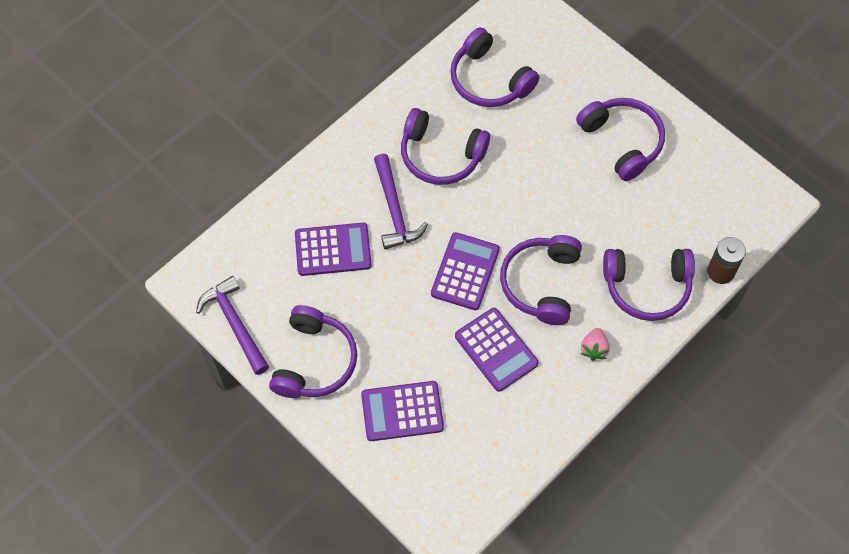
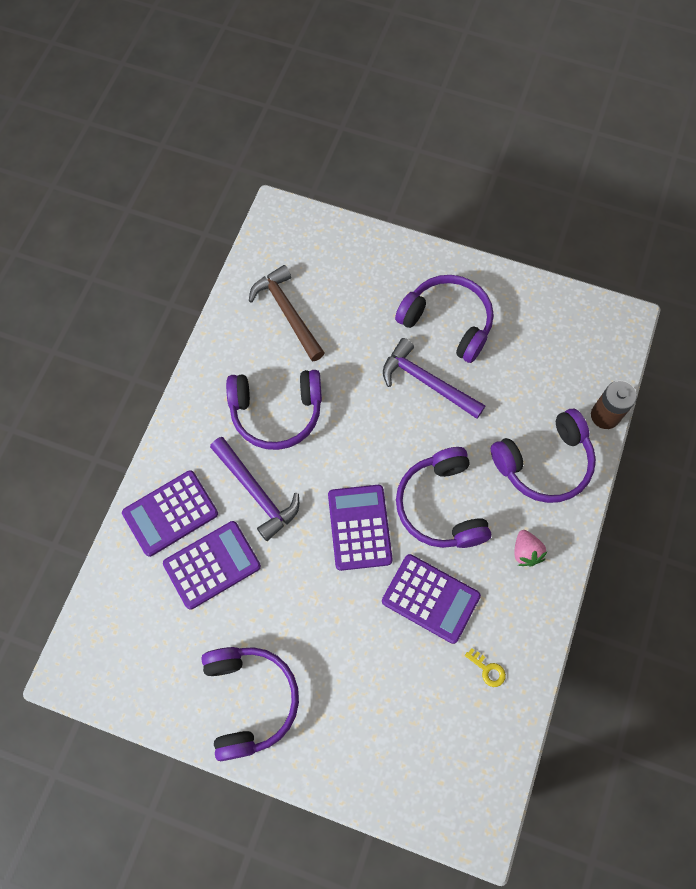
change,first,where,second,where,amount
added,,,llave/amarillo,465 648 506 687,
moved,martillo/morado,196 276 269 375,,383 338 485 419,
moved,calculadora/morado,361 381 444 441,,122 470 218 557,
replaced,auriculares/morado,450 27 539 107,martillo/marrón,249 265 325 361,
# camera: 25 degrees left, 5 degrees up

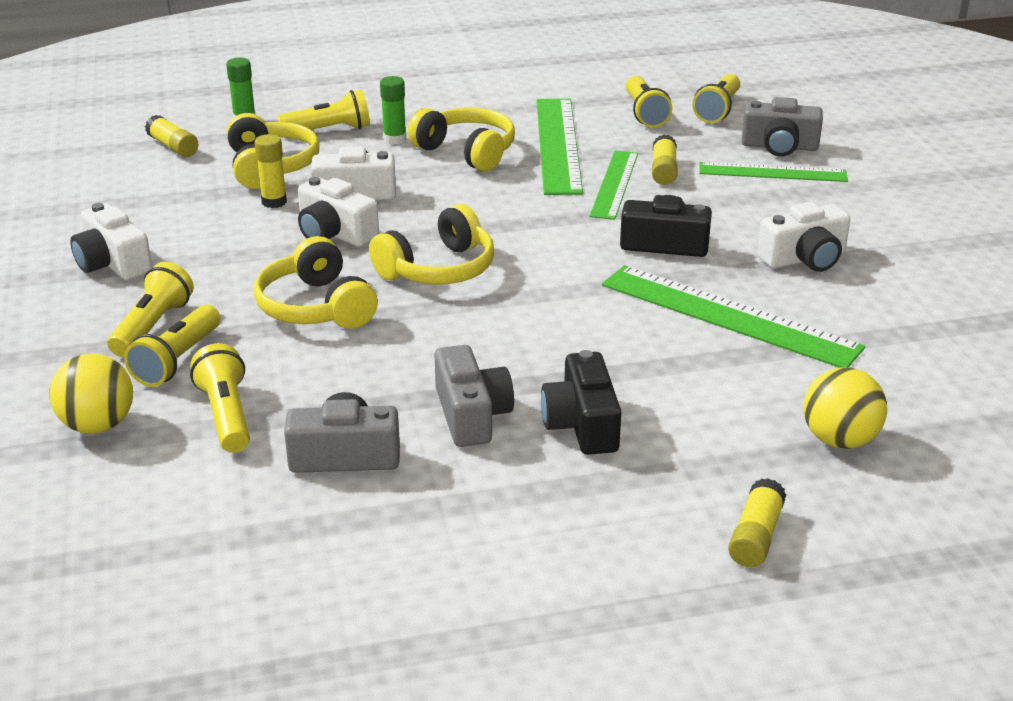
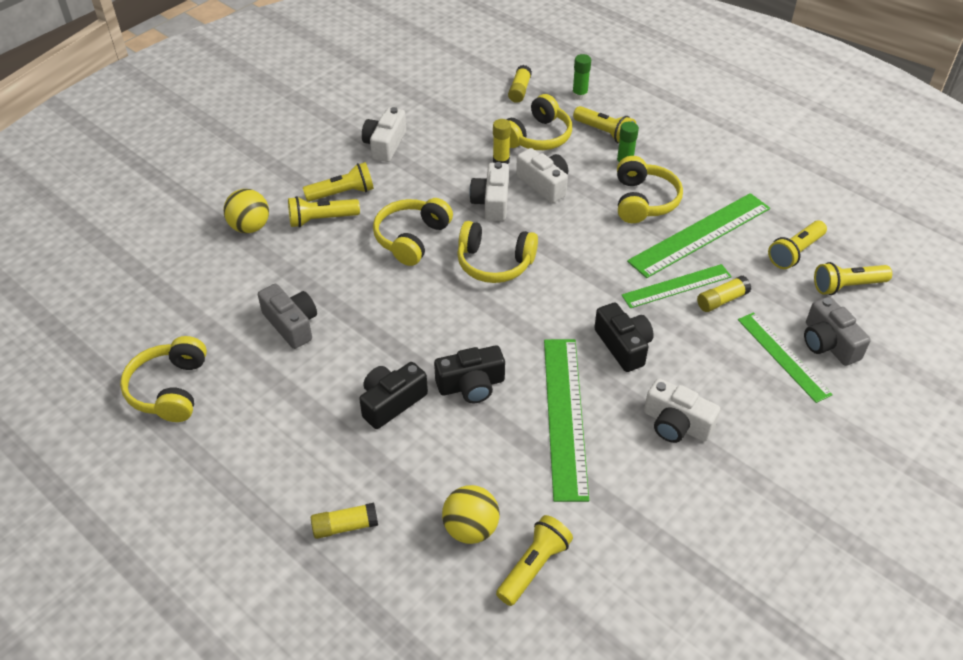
change,first,where,second,where,amount
removed,cámara/gris,435 345 514 447,,,
added,,,auriculares/amarillo,120 336 207 422,
added,,,cámara/negro,434 345 505 403,
moved,lámpara de mano/amarillo,190 343 250 453,,496 515 573 606,
# camera: 55 degrees right, 15 degrees up

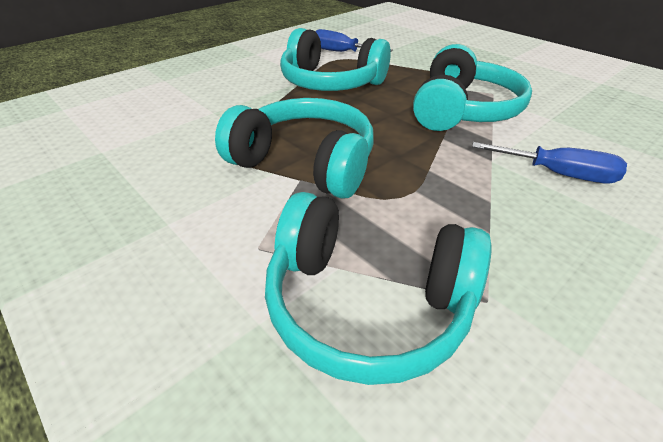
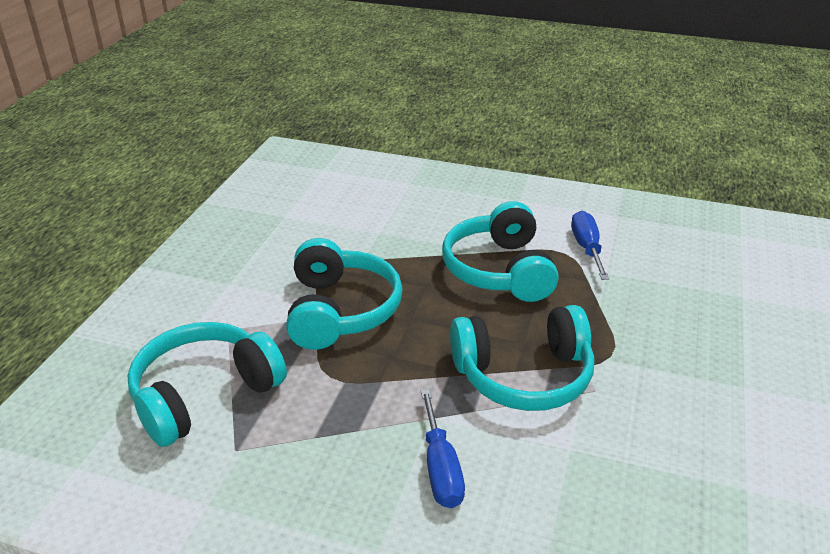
change,first,where,second,where,amount
turned,auriculares/turquesa,265 192 492 385,,127 322 287 447,60 degrees clockwise
# camera: 60 degrees right, 5 degrees down

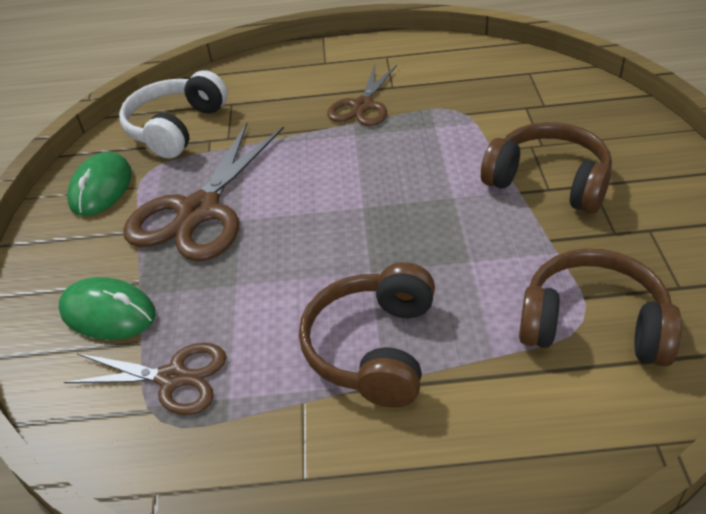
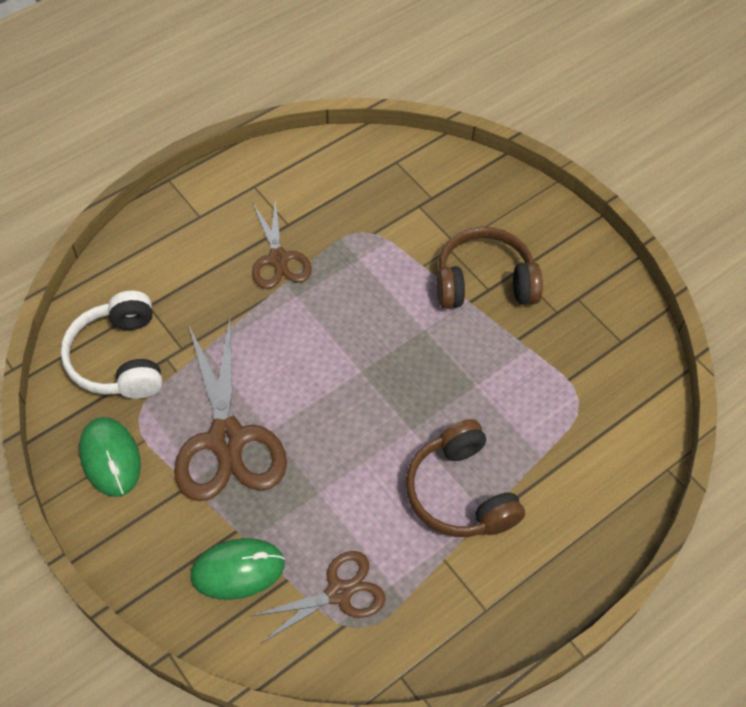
change,first,where,second,where,amount
removed,auriculares/marrón,519 249 682 366,,,
# camera: 40 degrees left, 15 degrees up

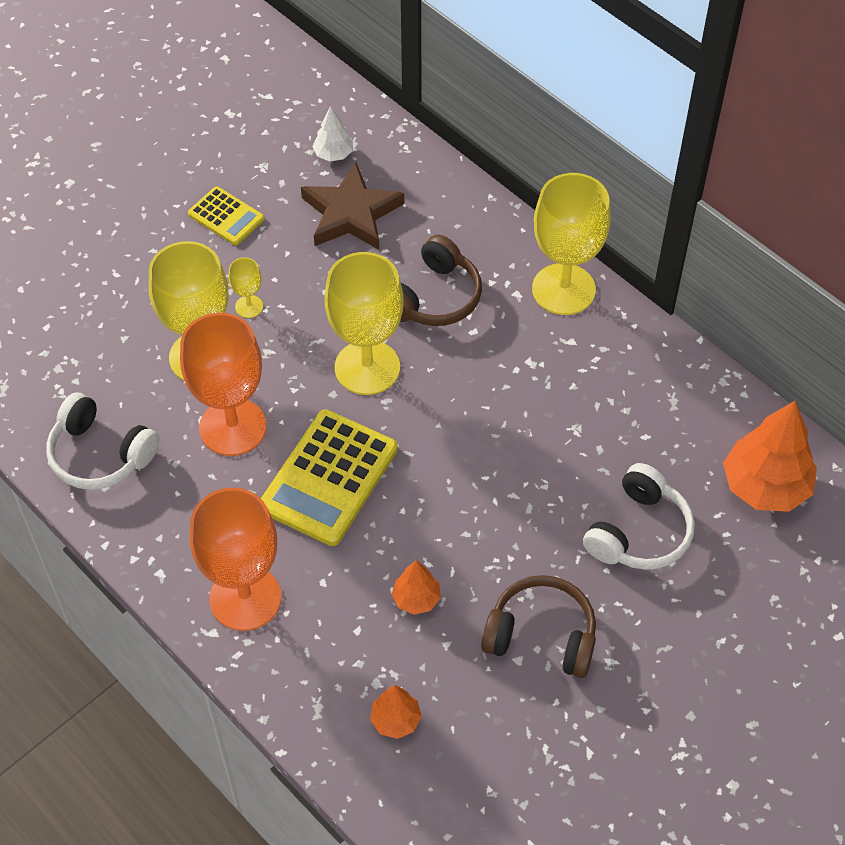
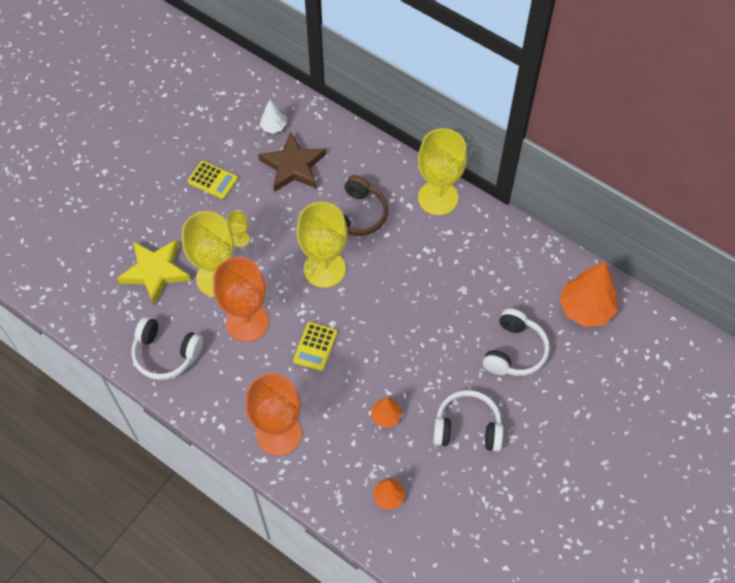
change,first,where,second,where,amount
added,,,estrella/amarillo,117 239 191 304,
recoloured,auriculares/marrón,481 575 596 678,auriculares/blanco,433 390 503 452,
resized,calculadora/amarillo,261 410 398 546,,293 322 337 371,x0.55
# camera: 10 degrees left, 5 degrees up

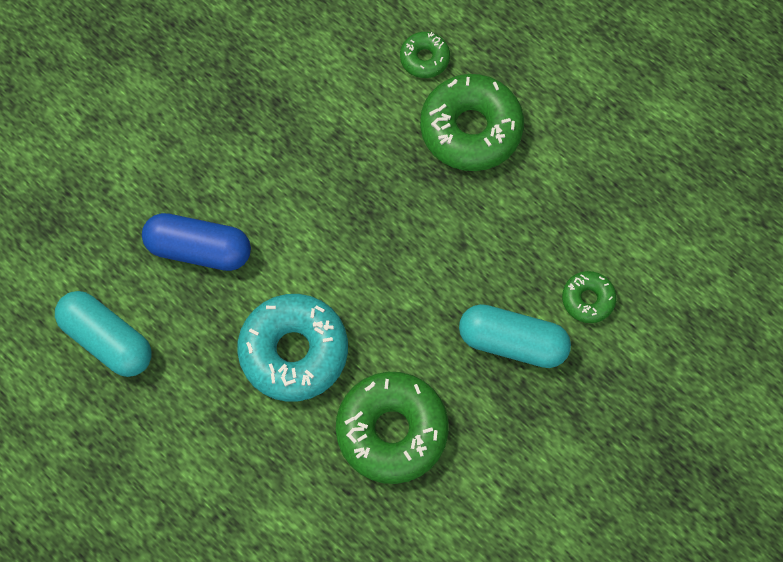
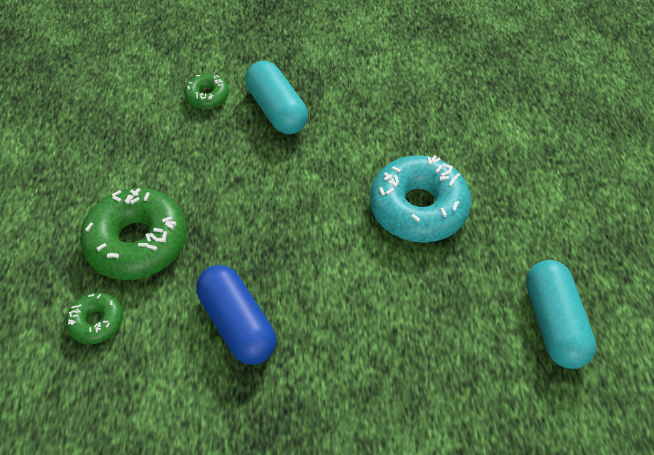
change,first,where,second,where,amount
removed,rosquilla/verde,336 372 449 484,,,
moved,cápsula/azul,142 213 251 271,,197 265 276 365,
# camera: 135 degrees left, 15 degrees down

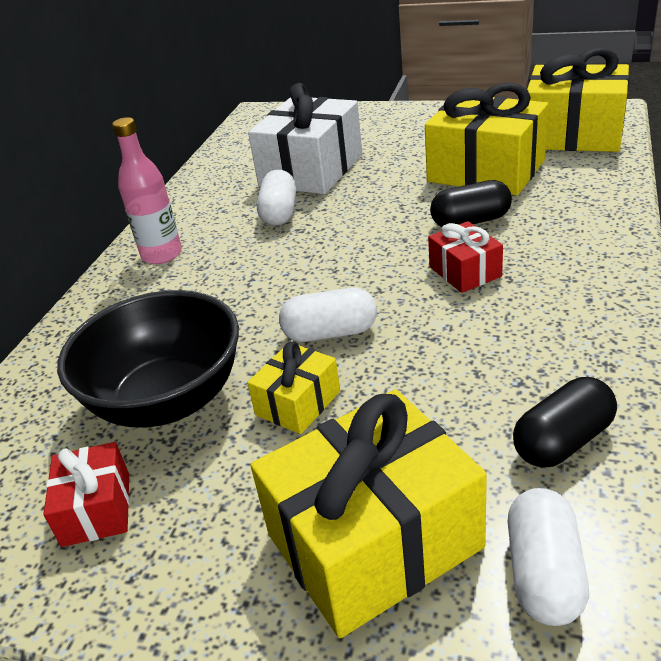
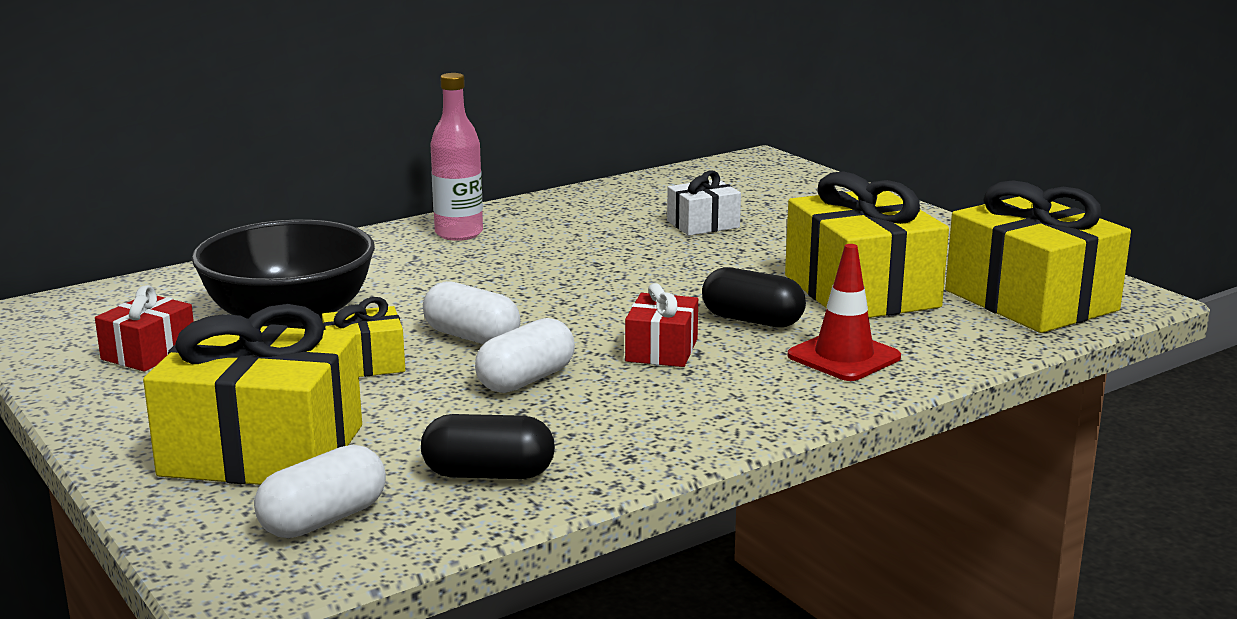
change,first,where,second,where,amount
added,,,cono de tráfico/rojo,788 244 901 381,
moved,cápsula/blanco,257 170 296 226,,475 318 575 393,
resized,regalo/blanco,248 83 362 194,,667 170 741 236,x0.50
# camera: 35 degrees right, 15 degrees down

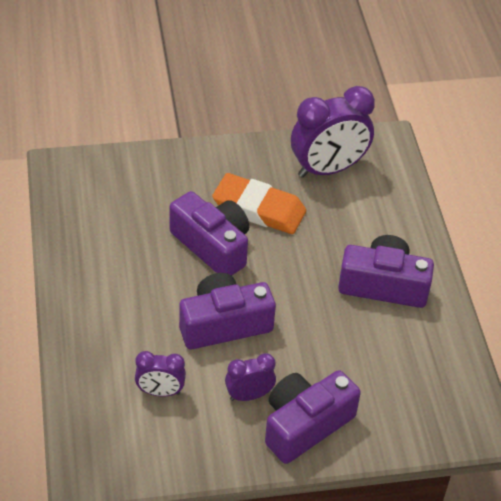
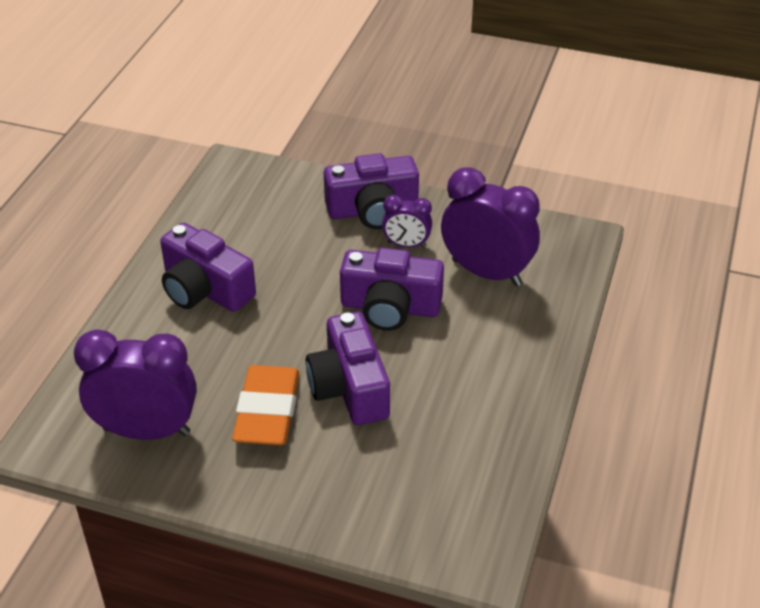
change,first,where,second,where,amount
turned,goma de borrar/naranja,212 173 306 234,,232 365 299 445,45 degrees clockwise
resized,despertador/morado,135 351 186 397,,441 167 540 286,x1.92
# camera: 150 degrees left, 5 degrees down

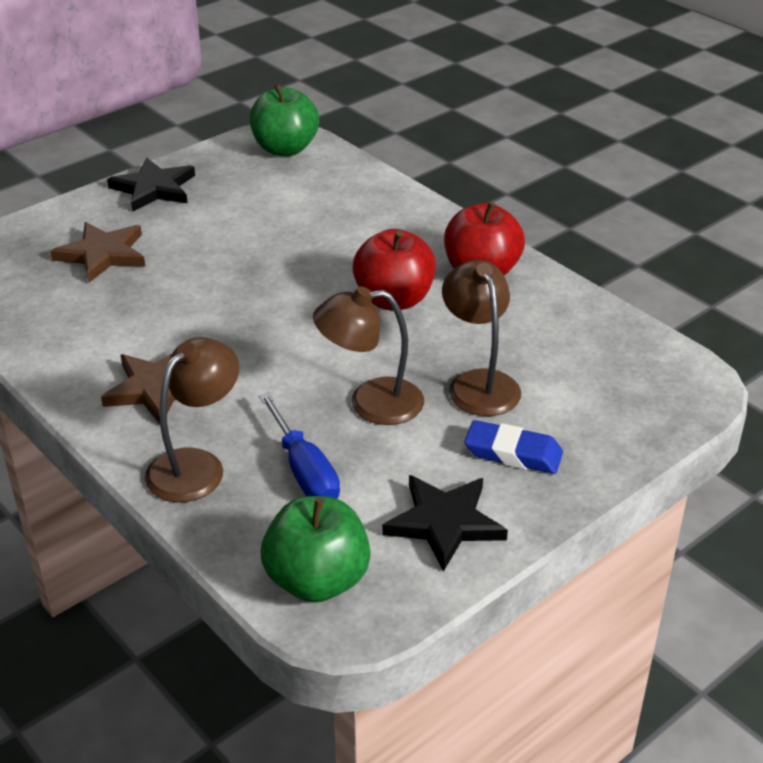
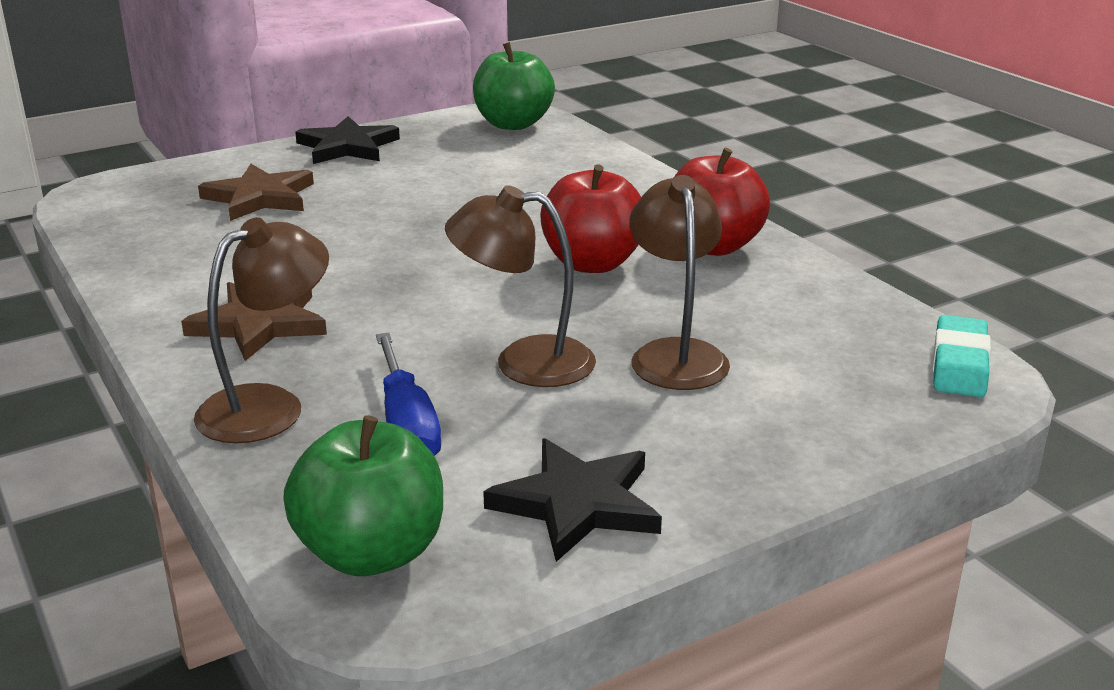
change,first,where,second,where,amount
removed,goma de borrar/azul,464 420 563 474,,,
added,,,goma de borrar/turquesa,932 315 991 397,
# camera: 10 degrees right, 10 degrees down

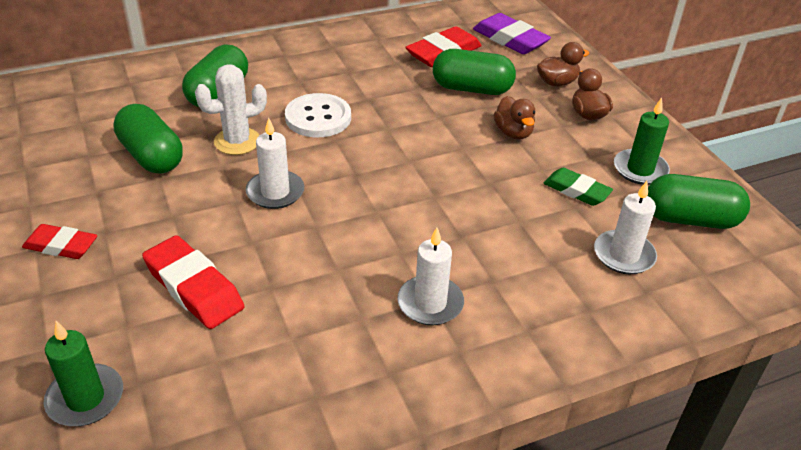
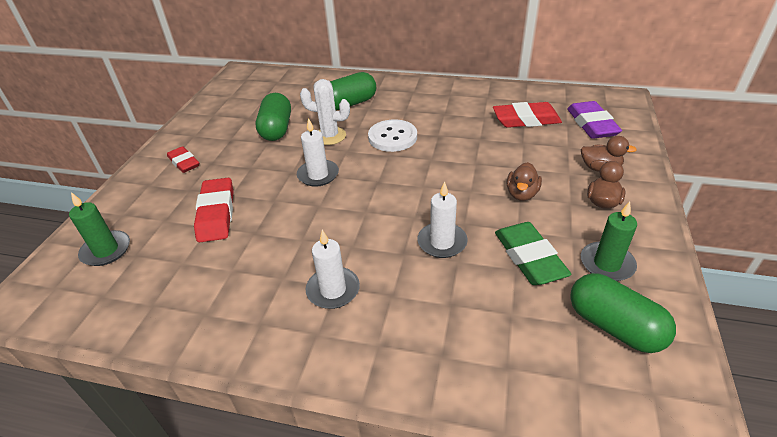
change,first,where,second,where,amount
removed,cápsula/verde,433 49 516 95,,,
moved,vela/blanco,594 181 657 274,,417 181 468 258,
resized,goma de borrar/verde,543 168 613 206,,495 222 571 285,x1.52
# camera: 40 degrees right, 0 degrees up

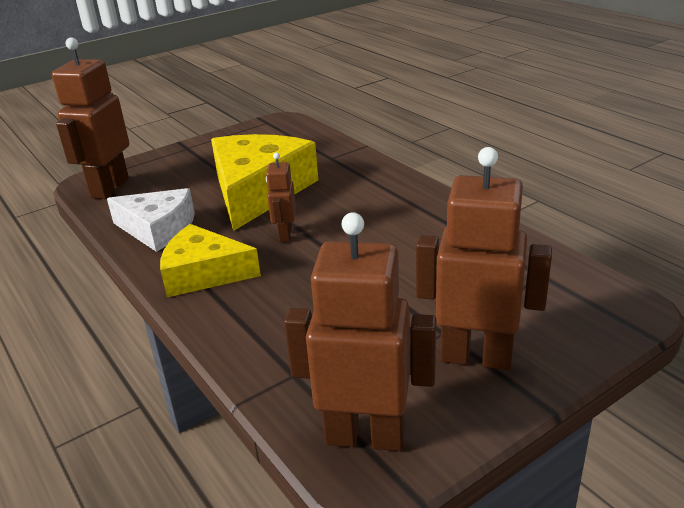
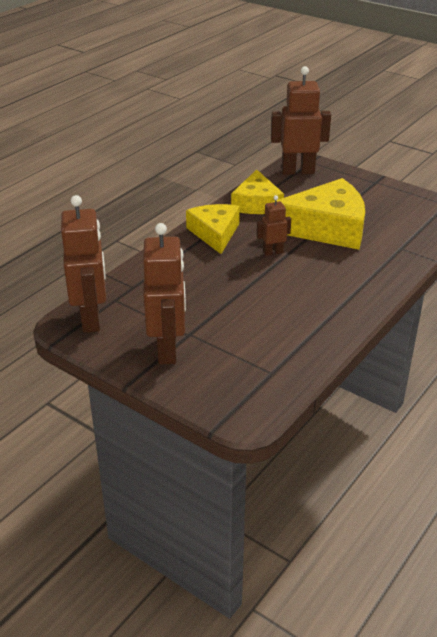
change,first,where,second,where,amount
recoloured,queso/blanco,107 188 195 252,queso/amarillo,231 170 284 214,
# camera: 70 degrees right, 5 degrees up

